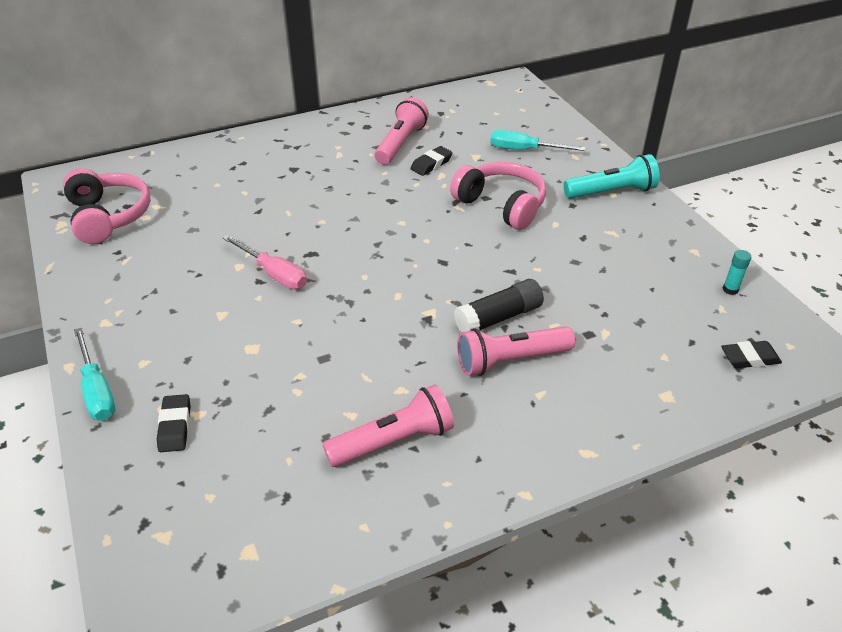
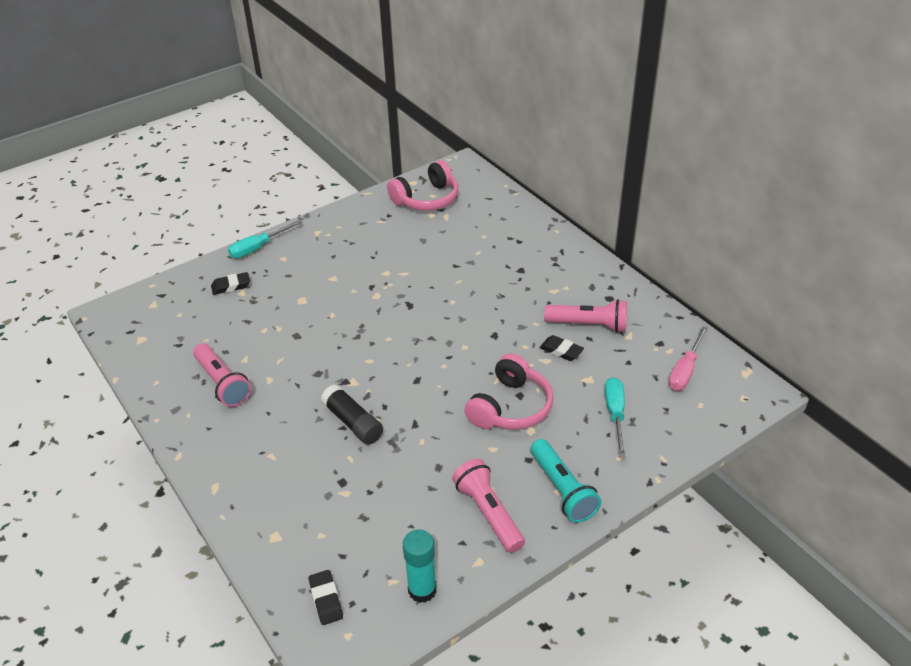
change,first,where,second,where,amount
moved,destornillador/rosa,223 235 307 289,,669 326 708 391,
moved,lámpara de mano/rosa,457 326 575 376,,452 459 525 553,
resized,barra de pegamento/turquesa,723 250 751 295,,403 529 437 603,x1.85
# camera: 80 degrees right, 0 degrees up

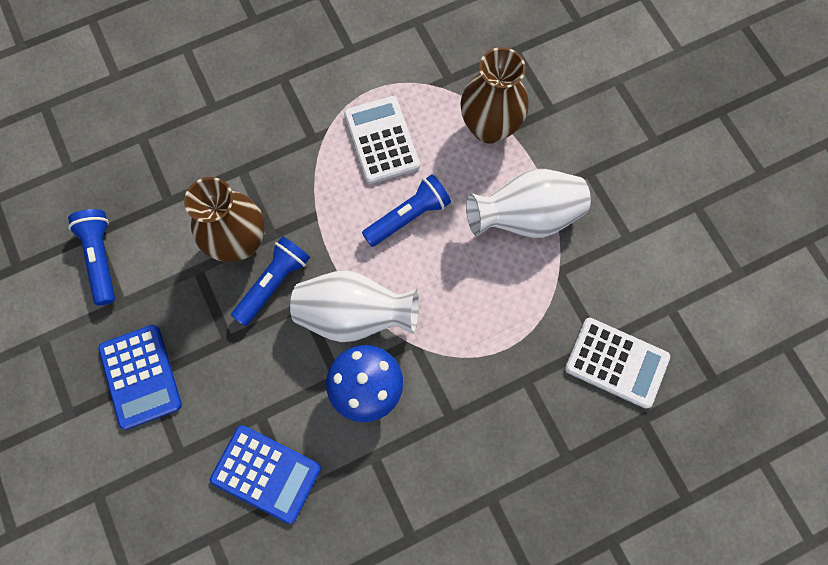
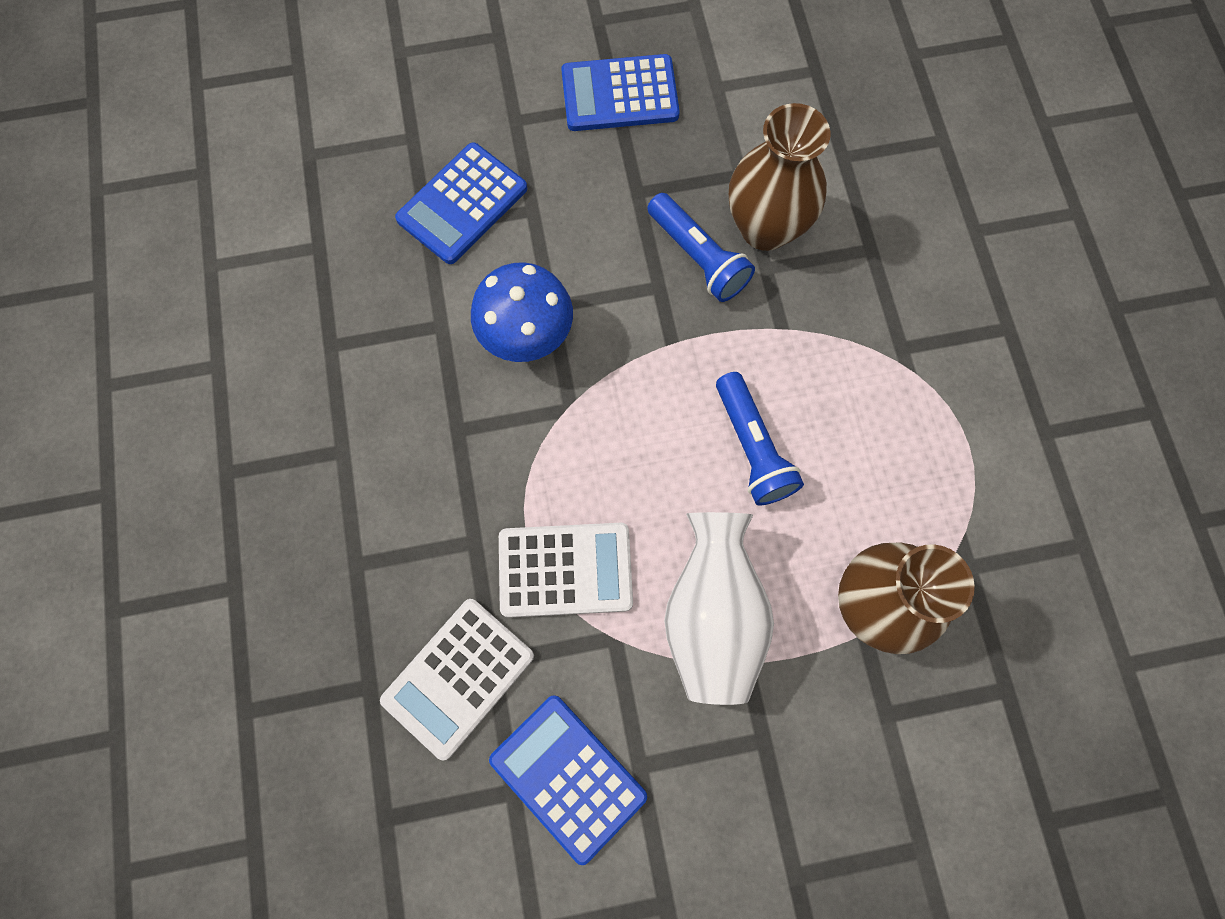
change,first,where,second,where,amount
removed,lámpara de mano/azul,68 209 115 305,,,
removed,florero/blanco,290 270 419 342,,,
added,,,calculadora/azul,489 695 647 865,
moved,calculadora/blanco,344 96 420 184,,499 523 633 618,
# camera: 105 degrees right, 0 degrees up

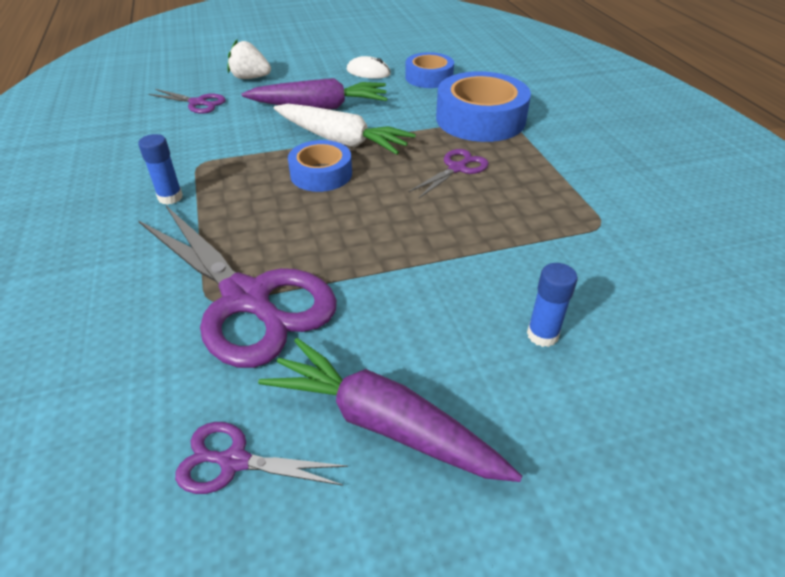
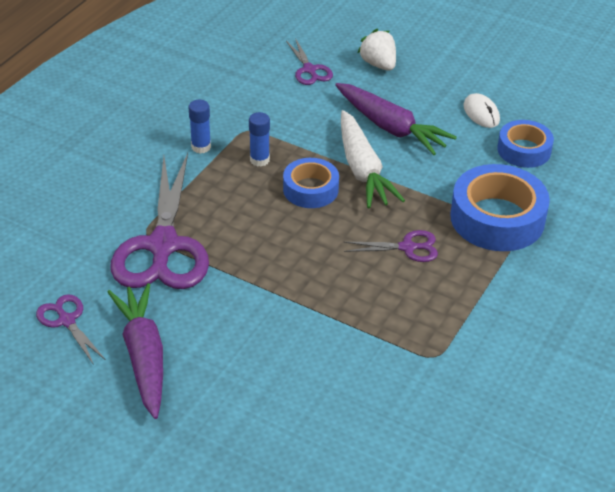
change,first,where,second,where,amount
moved,barra de pegamento/azul,527 263 578 347,,249 112 270 167,
# camera: 45 degrees right, 0 degrees up

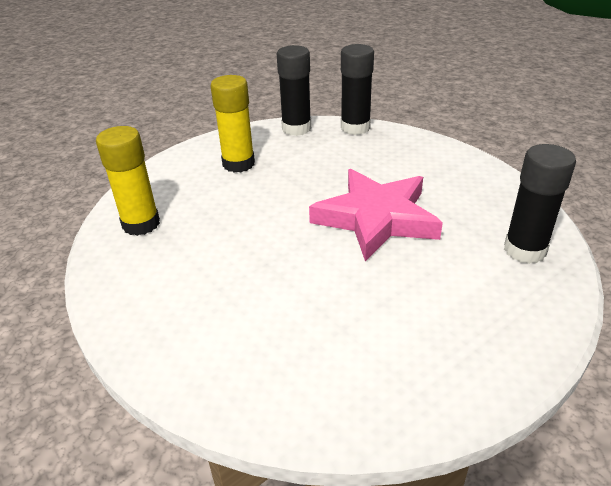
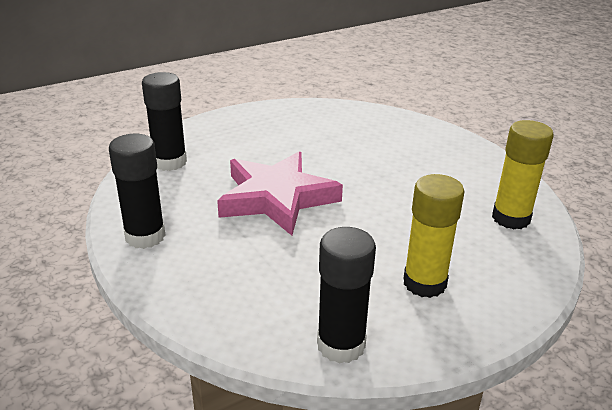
change,first,where,second,where,amount
moved,barra de pegamento/negro,341 44 374 135,,109 134 166 249,
# camera: 175 degrees left, 5 degrees down

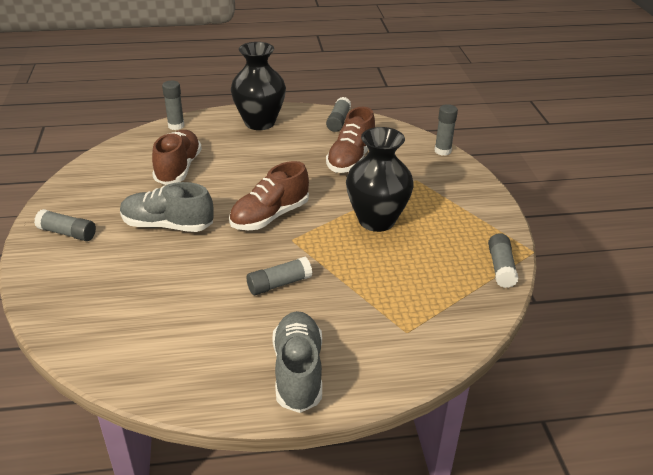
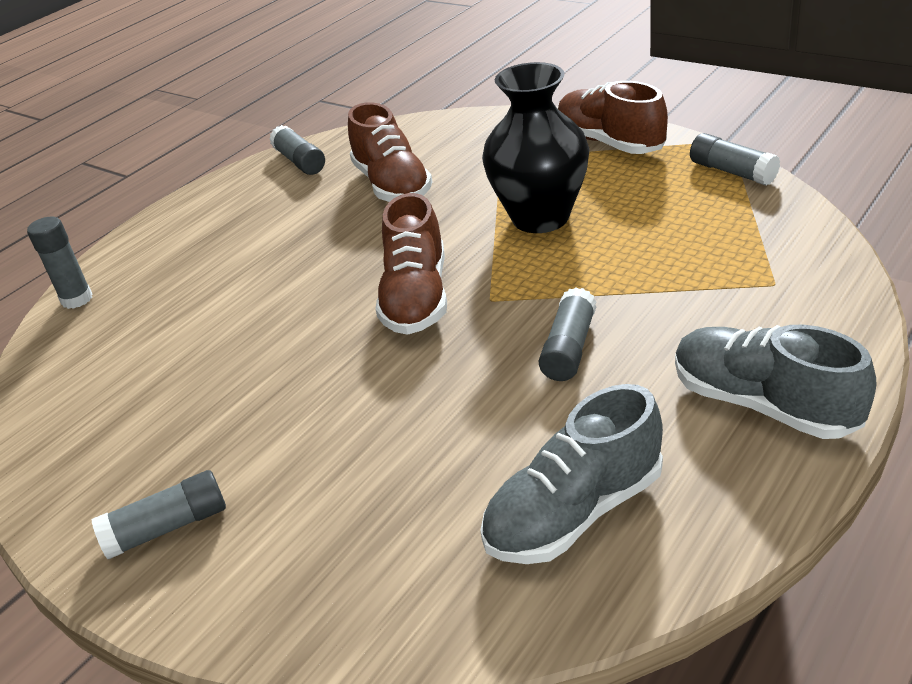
change,first,where,second,where,amount
removed,florero/negro,231 42 286 130,,,
removed,barra de pegamento/gris,435 104 458 156,,,
moved,zapato/gris,120 182 213 232,,480 384 663 564,
moved,zapato/marrón,152 130 202 185,,558 81 668 154,
# camera: 40 degrees left, 0 degrees up

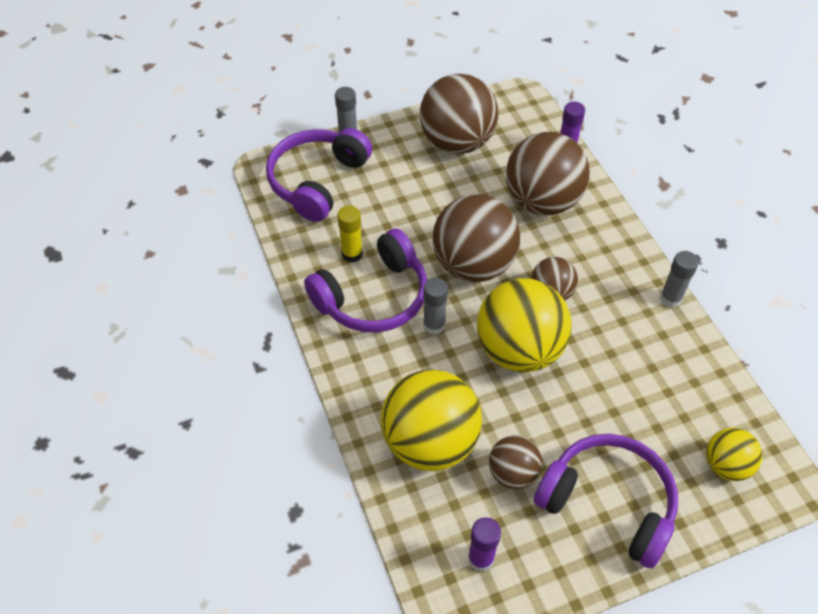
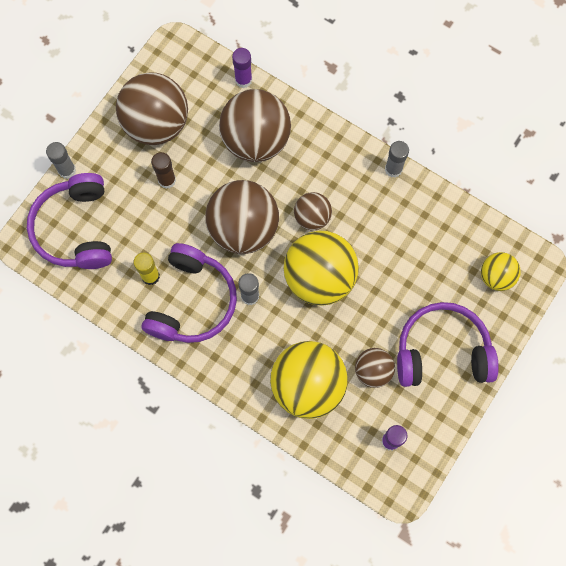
change,first,where,second,where,amount
added,,,barra de pegamento/marrón,151 152 176 189,
# camera: 35 degrees left, 20 degrees up

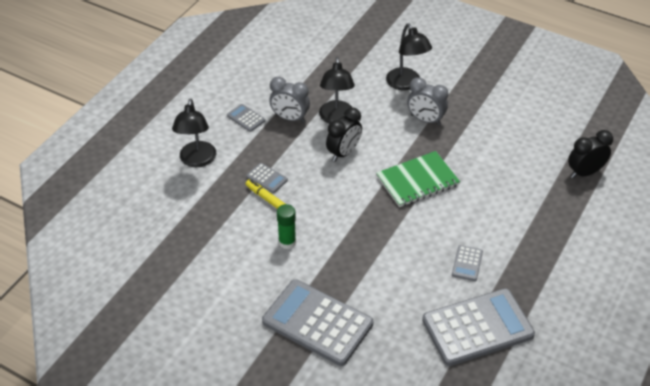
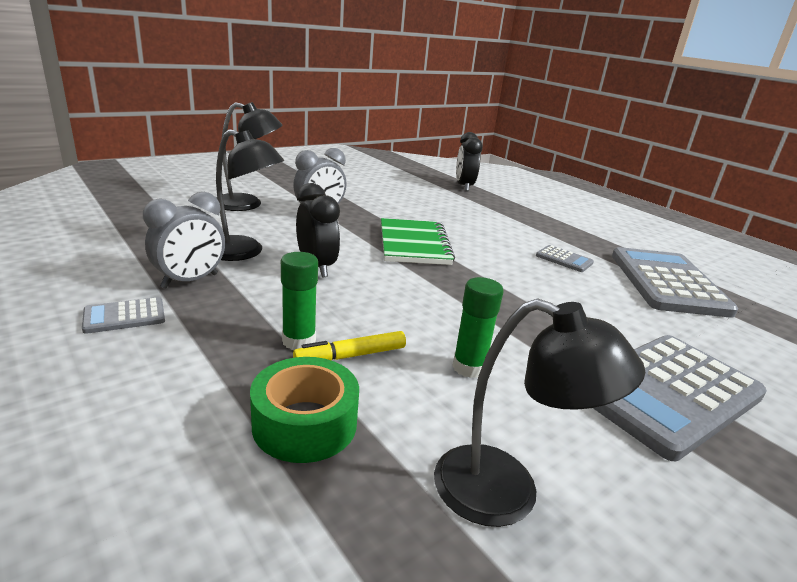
change,first,where,second,where,amount
added,,,cinta adhesiva/verde,250 357 359 463,
moved,lámpara/negro,172 99 216 167,,434 298 645 527,
replaced,calculadora/gris,246 163 288 193,barra de pegamento/verde,281 252 318 350,
# camera: 70 degrees left, 20 degrees down

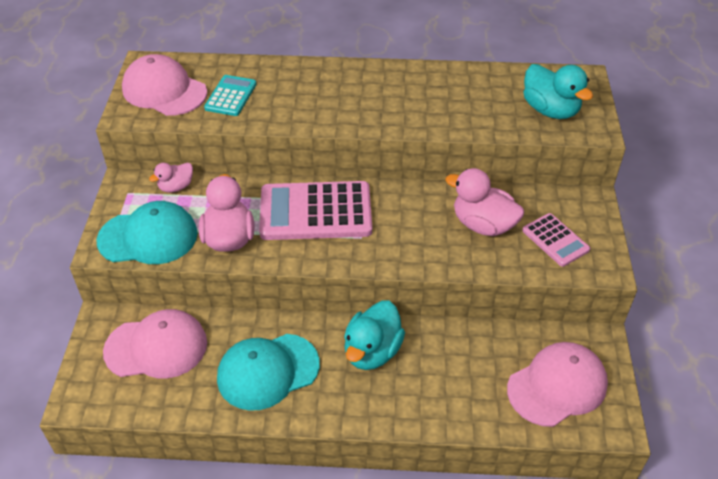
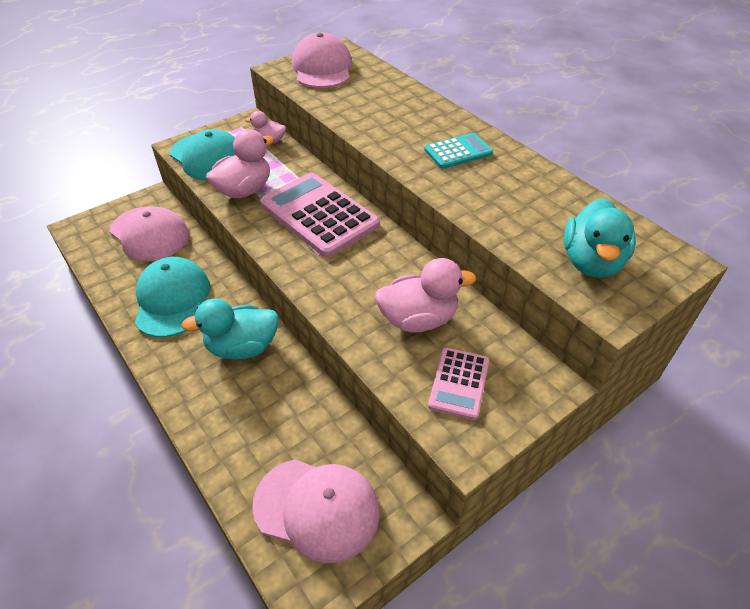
change,first,where,second,where,amount
moved,calculadora/turquesa,204 75 256 116,,424 133 493 169,
turned,gorra/turquesa,217 334 320 411,,135 257 210 337,60 degrees clockwise
turned,pato/rosa,445 168 524 236,,375 258 476 333,90 degrees clockwise
# camera: 50 degrees right, 0 degrees up

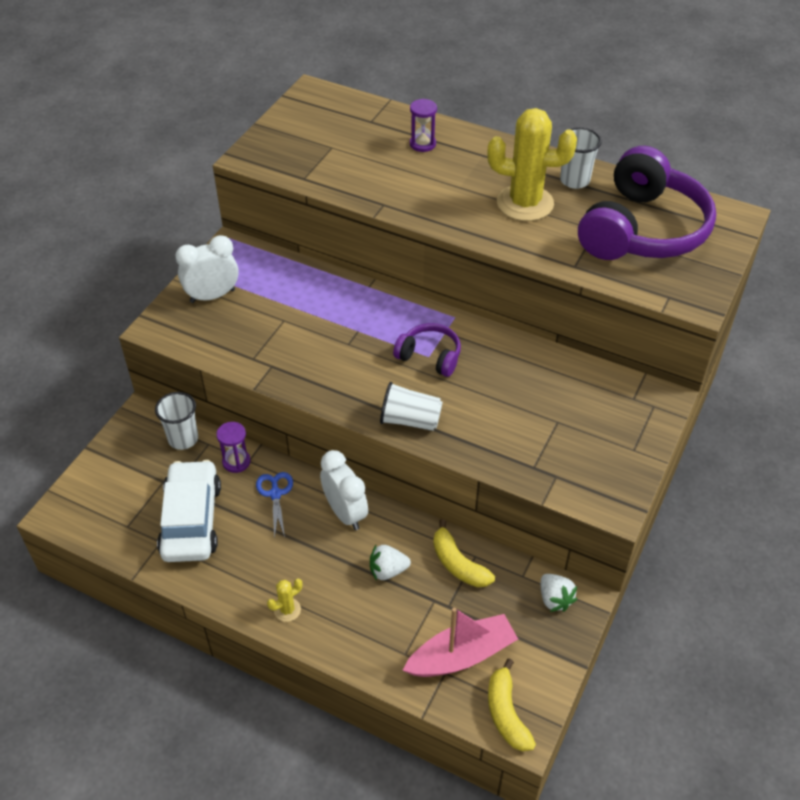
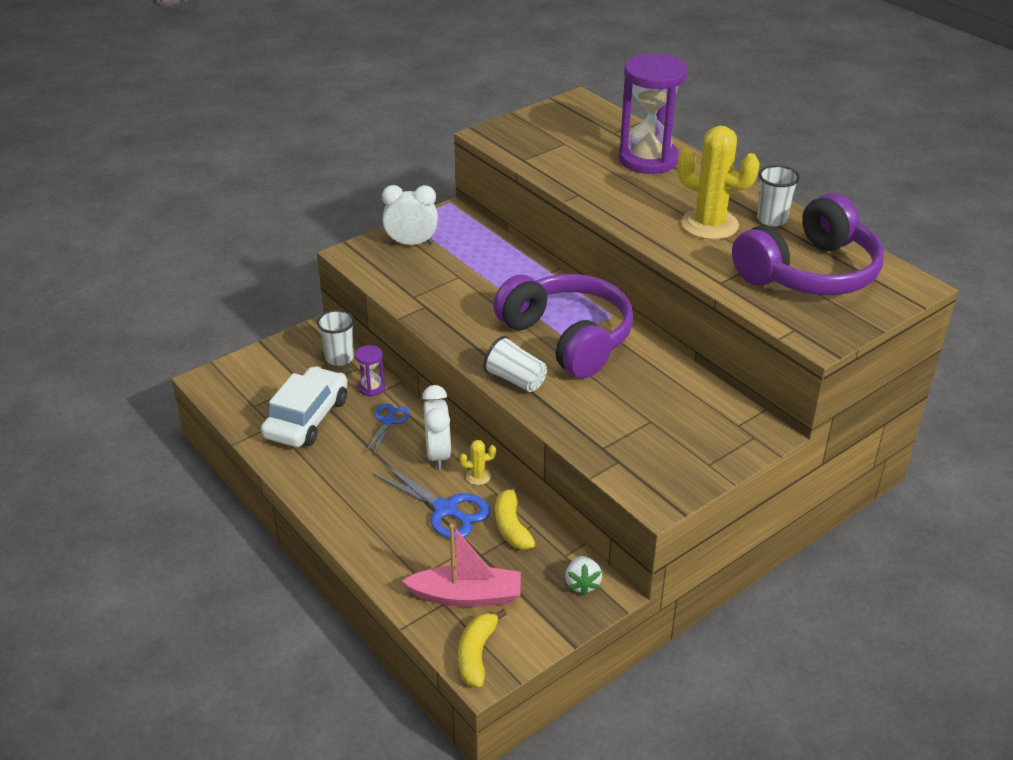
change,first,where,second,where,amount
moved,cactus/amarillo,267 579 302 622,,460 440 496 485,
replaced,fresa/blanco,370 545 411 581,tijeras/azul,372 463 491 540,
resized,auriculares/morado,393 323 461 377,,493 274 634 378,x2.09
resized,reloj de arena/morado,410 99 437 152,,619 53 688 174,x2.32
# camera: 25 degrees right, 10 degrees down

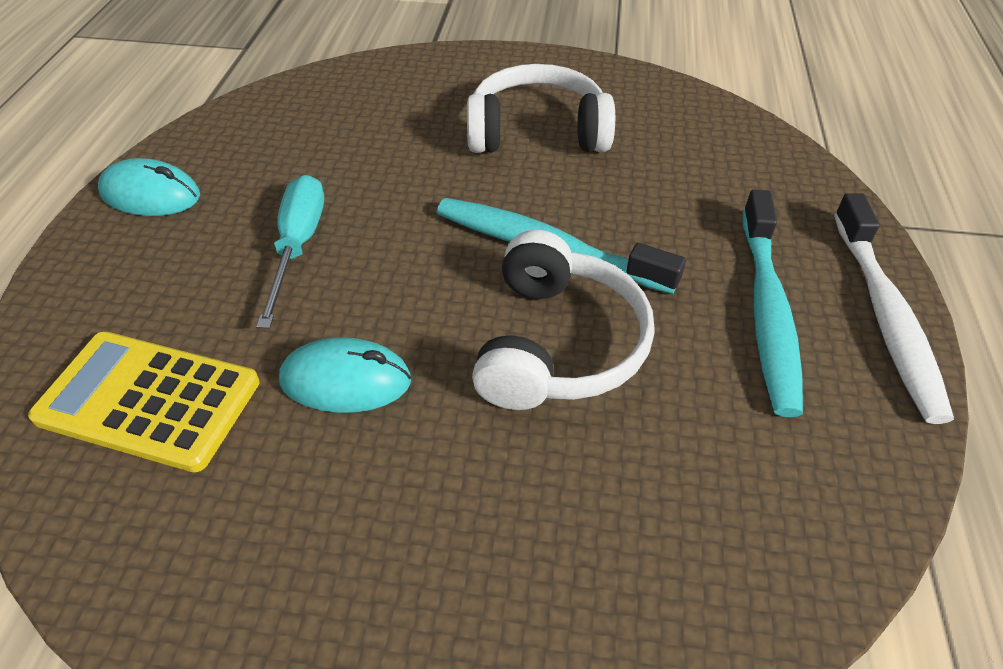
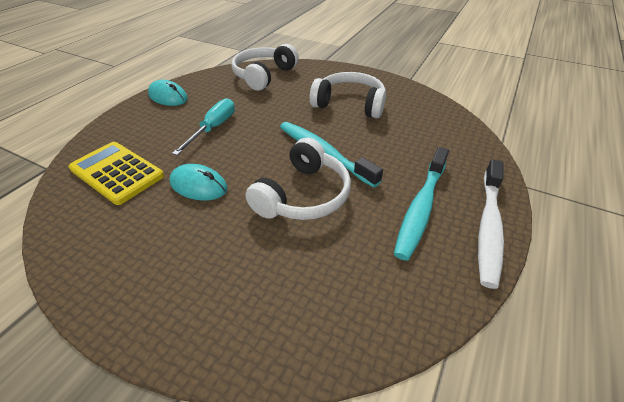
change,first,where,second,where,amount
added,,,auriculares/blanco,232 44 299 91,
# camera: 20 degrees right, 5 degrees down

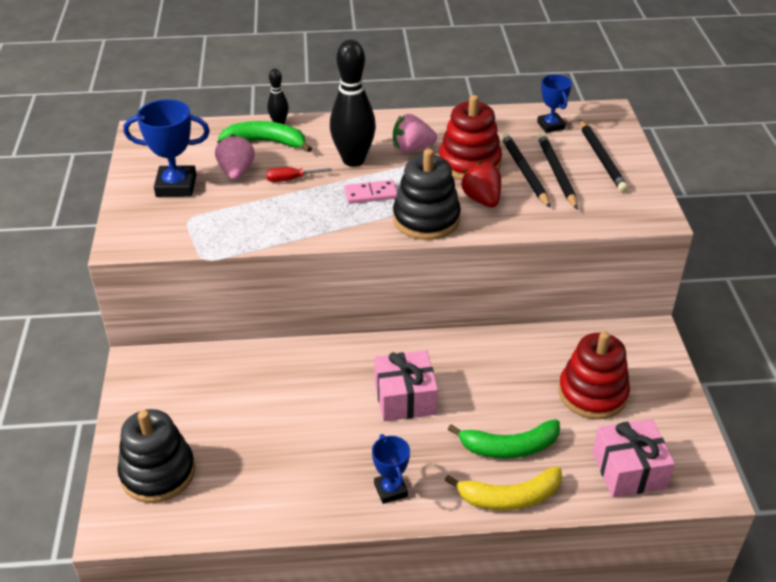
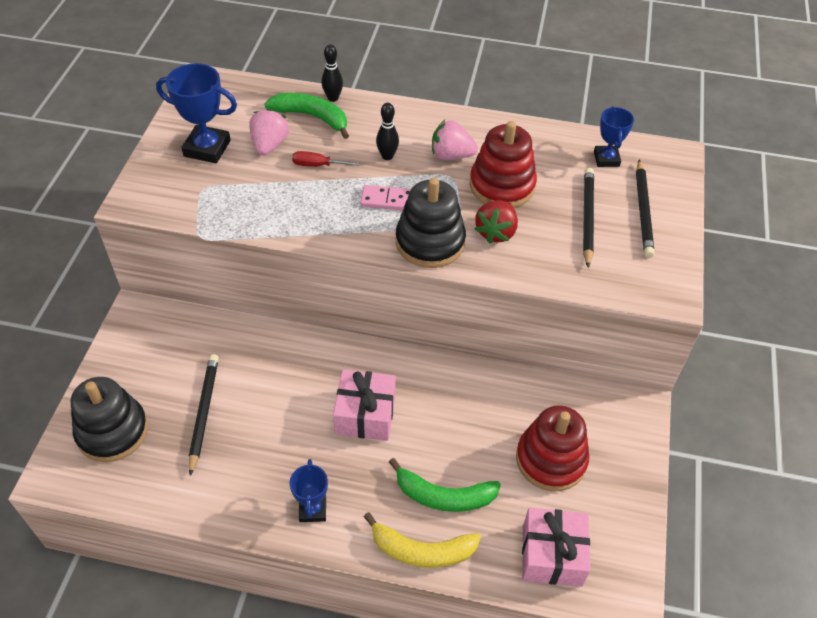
change,first,where,second,where,amount
moved,lápiz/negro,501 133 550 208,,189 354 219 476,
turned,fresa/rojo,460 161 501 208,,475 200 518 244,150 degrees counterclockwise
resized,bolo/negro,330 39 376 167,,376 103 399 160,x0.49
# camera: 15 degrees right, 10 degrees up

